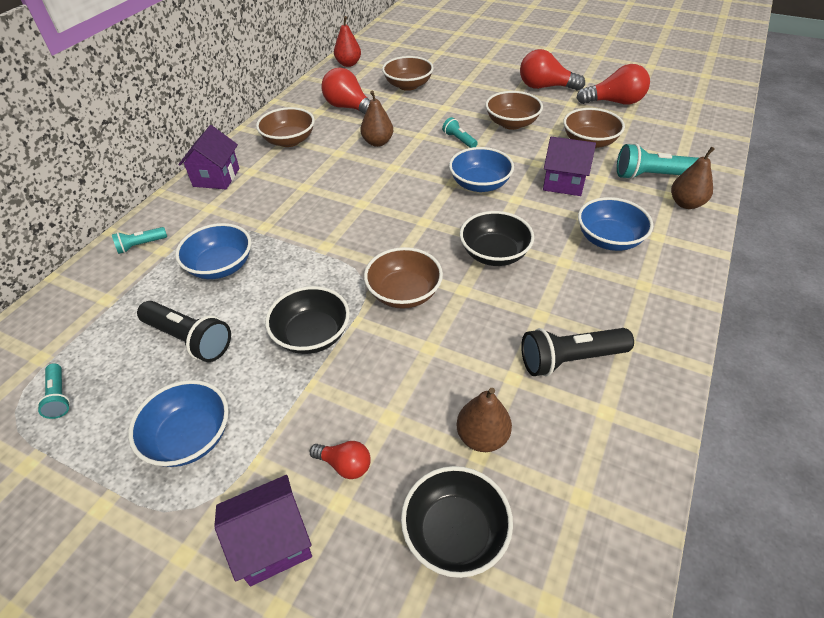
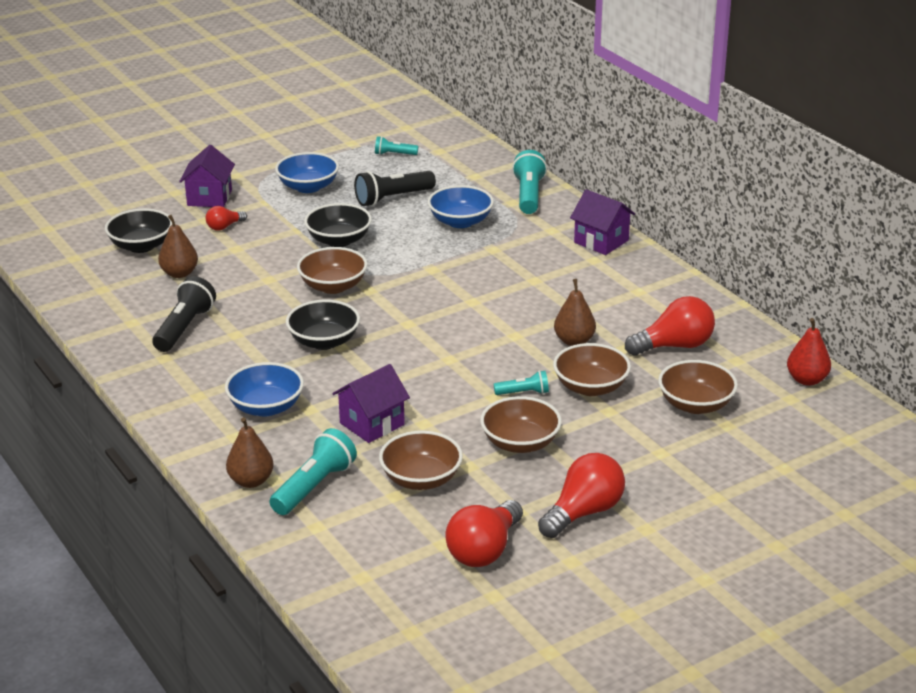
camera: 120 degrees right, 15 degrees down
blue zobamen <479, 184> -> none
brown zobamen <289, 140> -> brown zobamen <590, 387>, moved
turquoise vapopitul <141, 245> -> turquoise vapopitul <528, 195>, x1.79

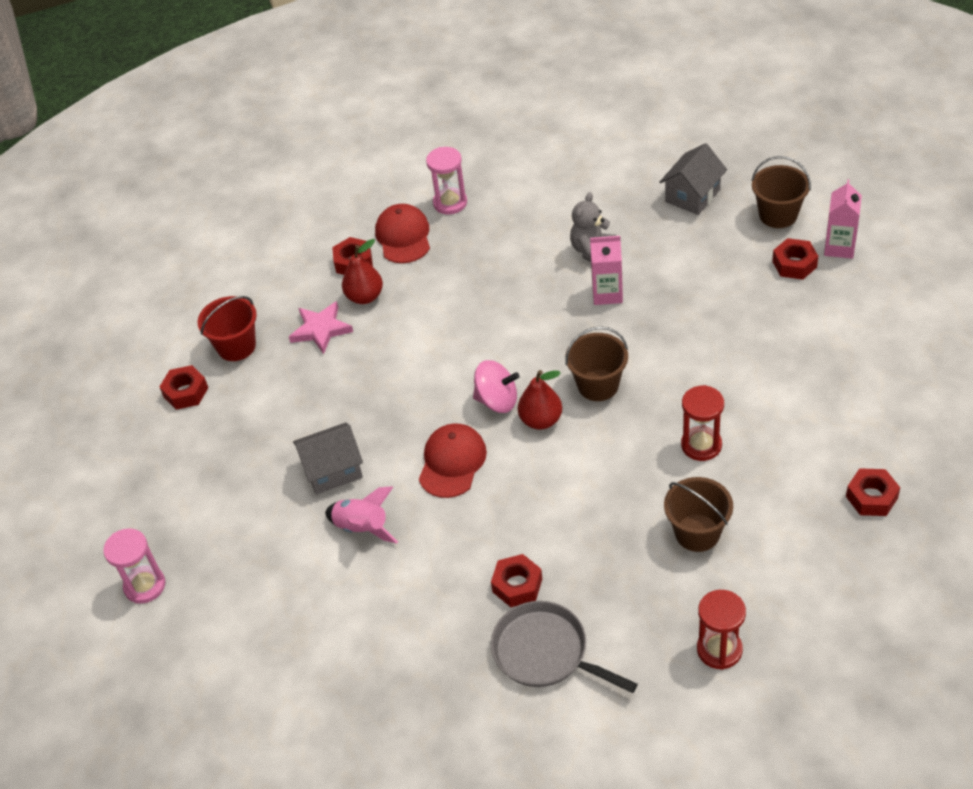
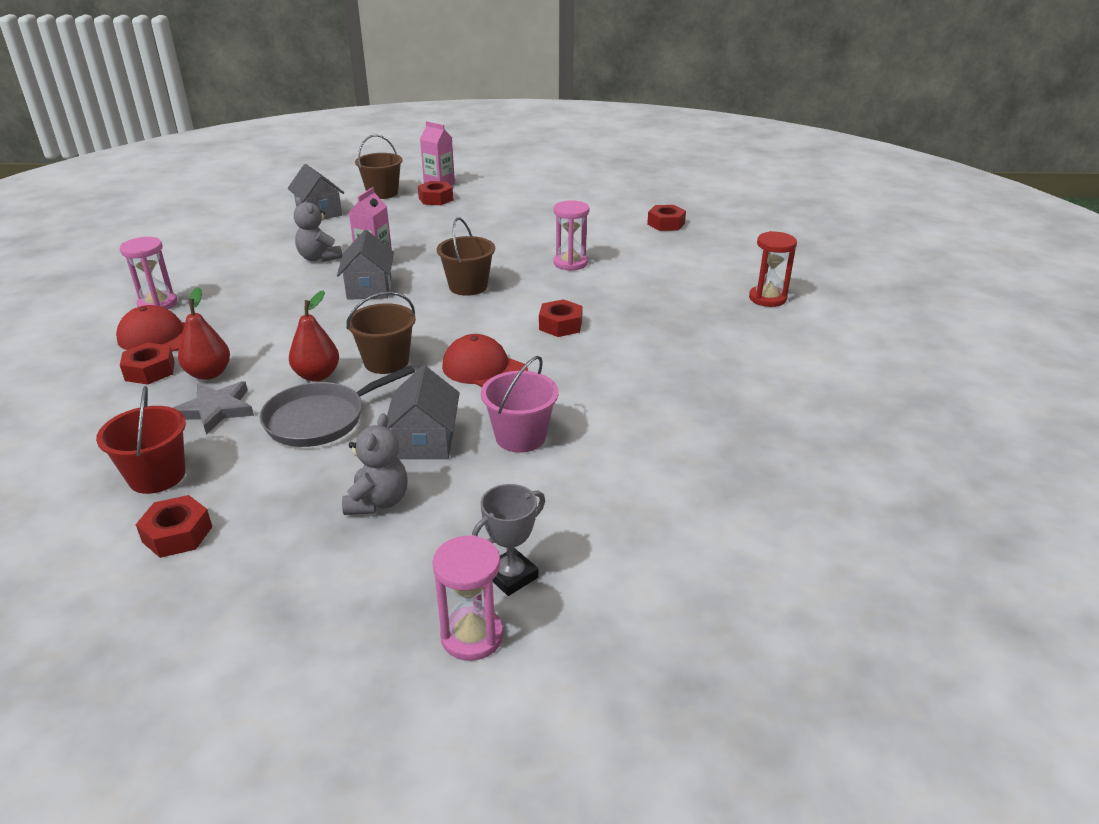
camera: 75 degrees left, 15 degrees down
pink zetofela <497, 401> -> none
none -> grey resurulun <369, 288>
none -> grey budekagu <378, 501>
none -> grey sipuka <511, 576>
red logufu <517, 585> -> red logufu <560, 325>, moved
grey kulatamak <545, 652> -> grey kulatamak <320, 419>, moved
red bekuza <541, 420> -> red bekuza <317, 375>, moved
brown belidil <697, 533> -> brown belidil <386, 362>, moved
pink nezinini <362, 528> -> pink belidil <520, 437>
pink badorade <321, 329> -> grey badorade <216, 410>
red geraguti <701, 445> -> pink geraguti <570, 263>

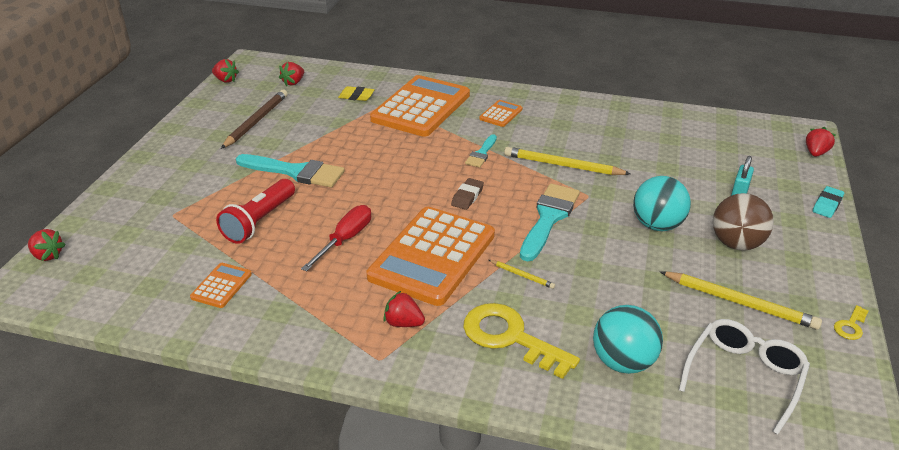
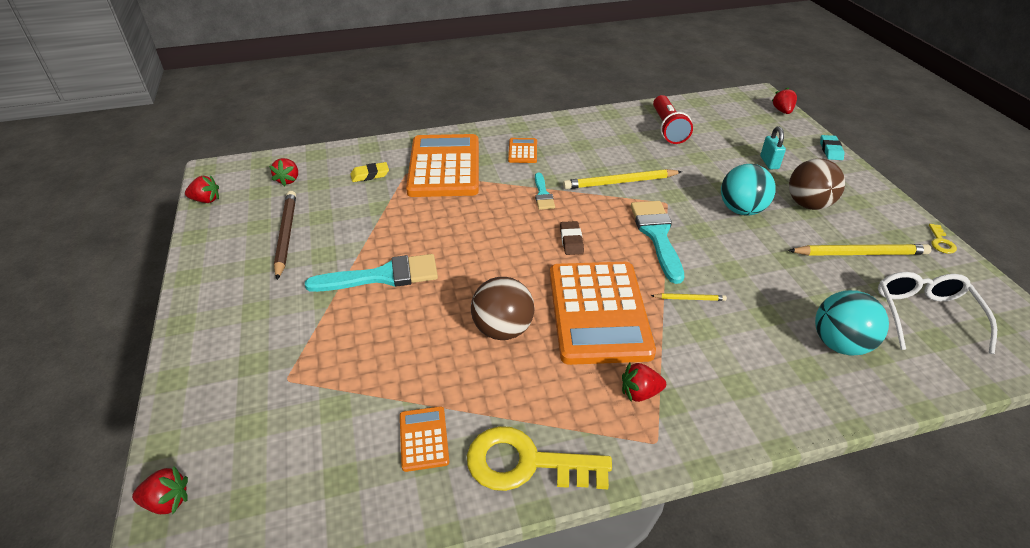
camera: 30 degrees left, 5 degrees up
red vapopitul <259, 221> -> red vapopitul <668, 129>, moved
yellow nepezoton <510, 337> -> yellow nepezoton <525, 463>, moved
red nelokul <345, 239> -> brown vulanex <502, 329>

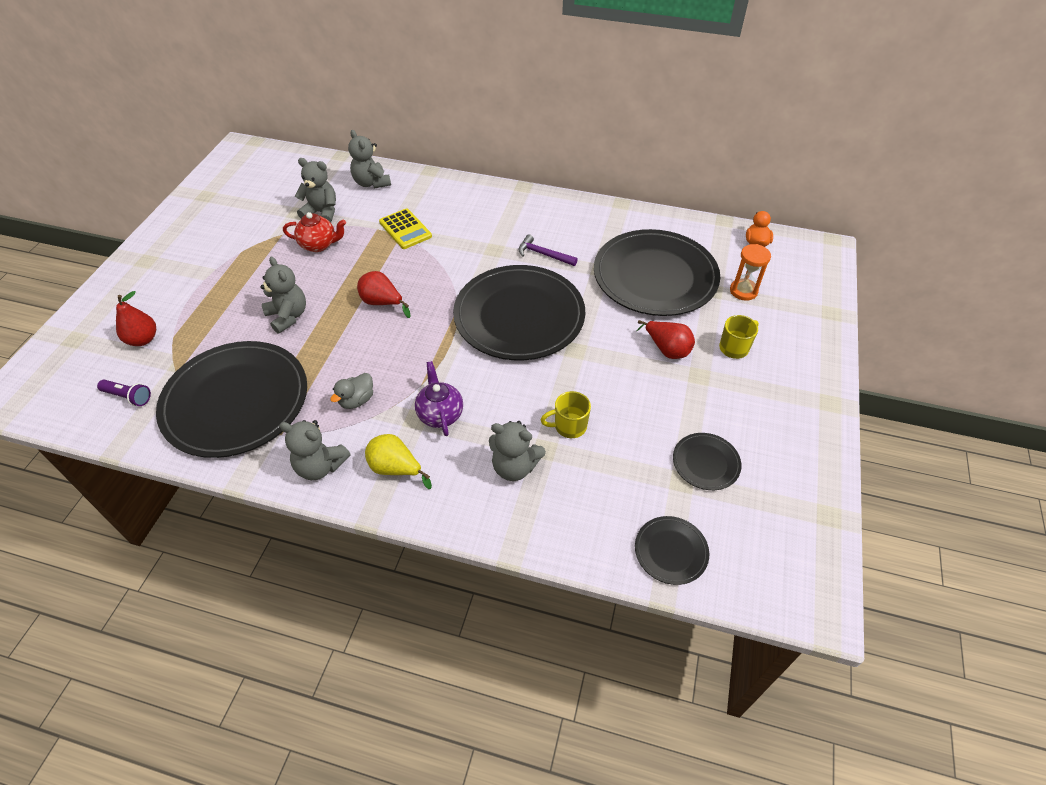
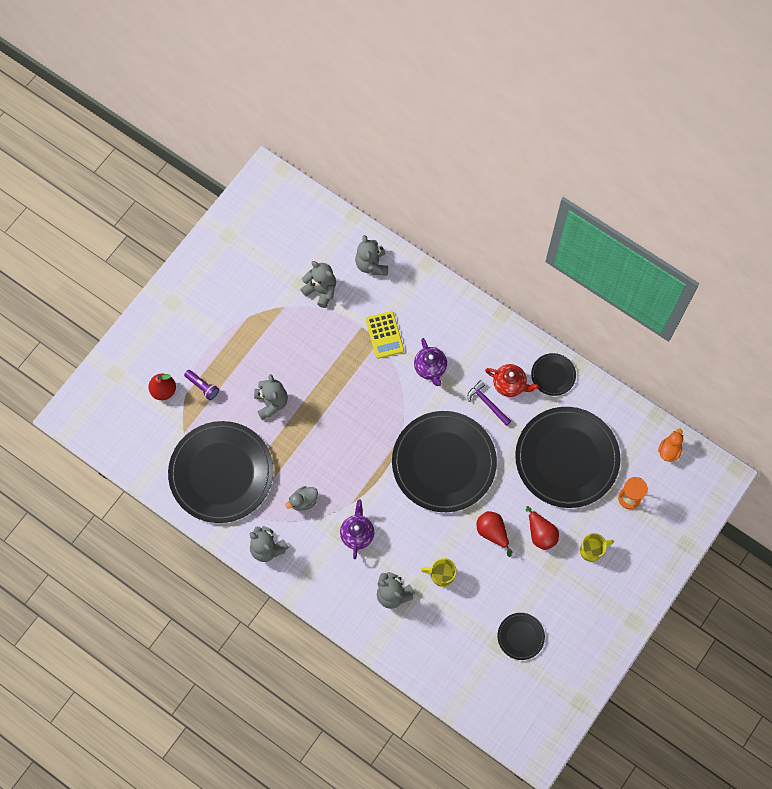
camera: 20 degrees right, 20 degrees up
yellow bekuza <395, 469> -> none
none -> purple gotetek <430, 368>
purple vapopitul <128, 397> -> purple vapopitul <202, 387>, moved
red gotetek <319, 245> -> red gotetek <510, 384>, moved
red bekuza <382, 303> -> red bekuza <492, 532>, moved
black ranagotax <671, 551> -> black ranagotax <553, 375>, moved

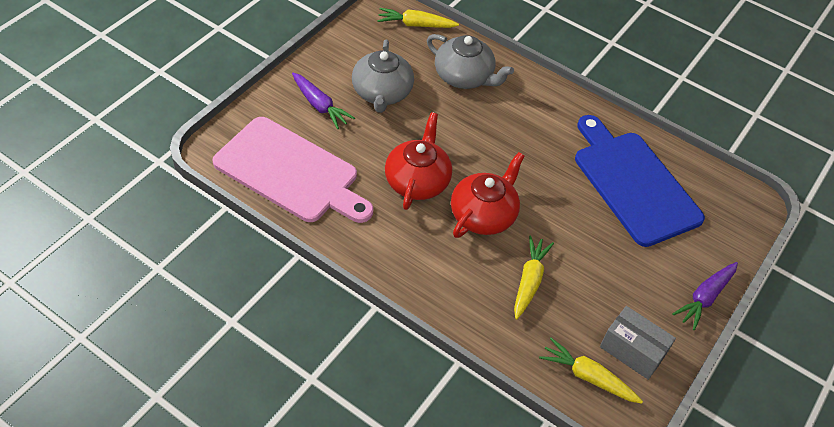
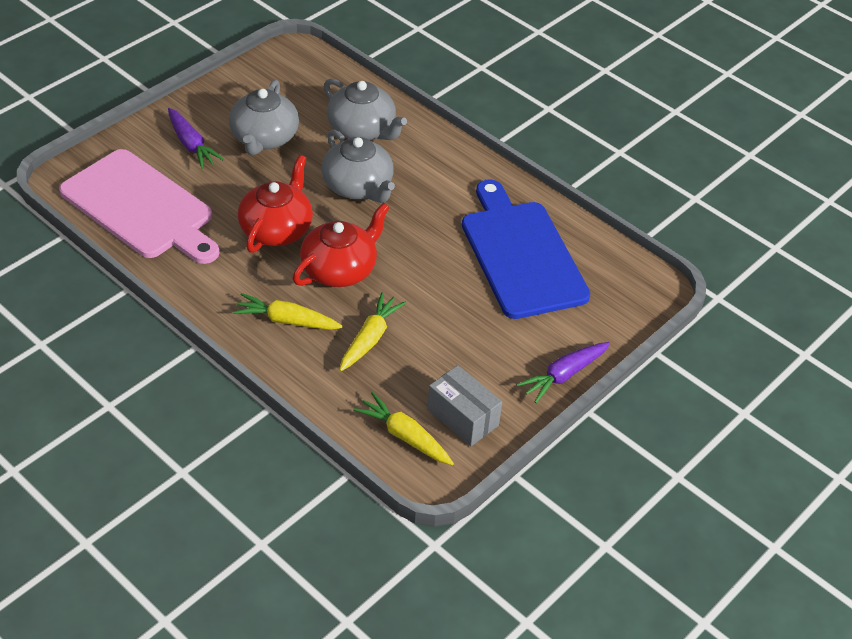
camera: 10 degrees right, 5 degrees down
none -> grey gotetek <358, 186>
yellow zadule <416, 25> -> yellow zadule <287, 321>, moved

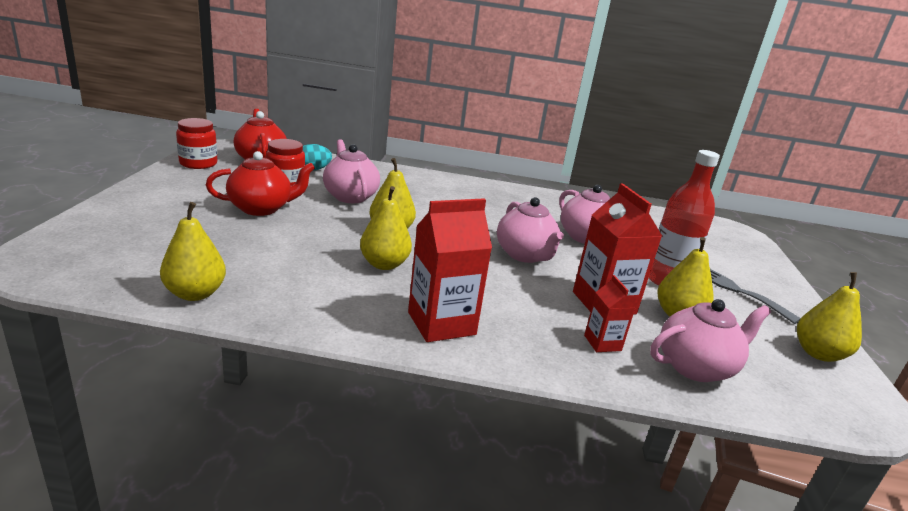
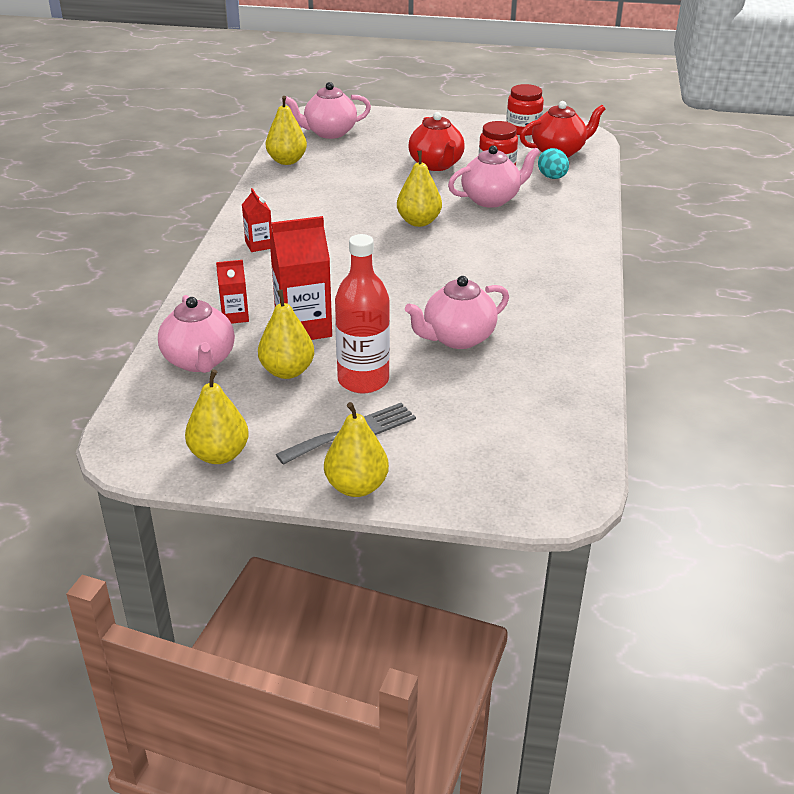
camera: 95 degrees right, 10 degrees up
yellow bekuza <384, 264> -> yellow bekuza <356, 486>, moved
pink gotetek <525, 255> -> pink gotetek <329, 133>, moved
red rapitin <441, 323> -> red rapitin <259, 245>, x0.53

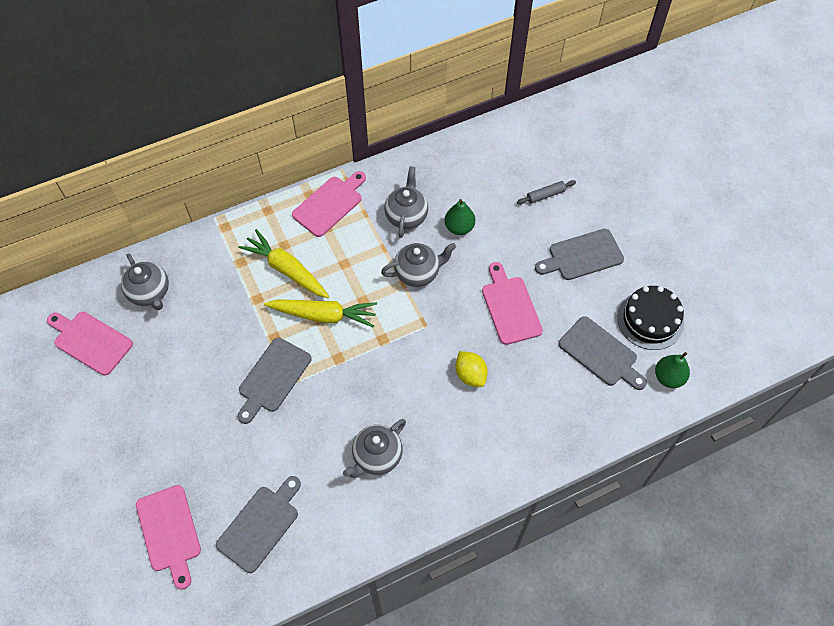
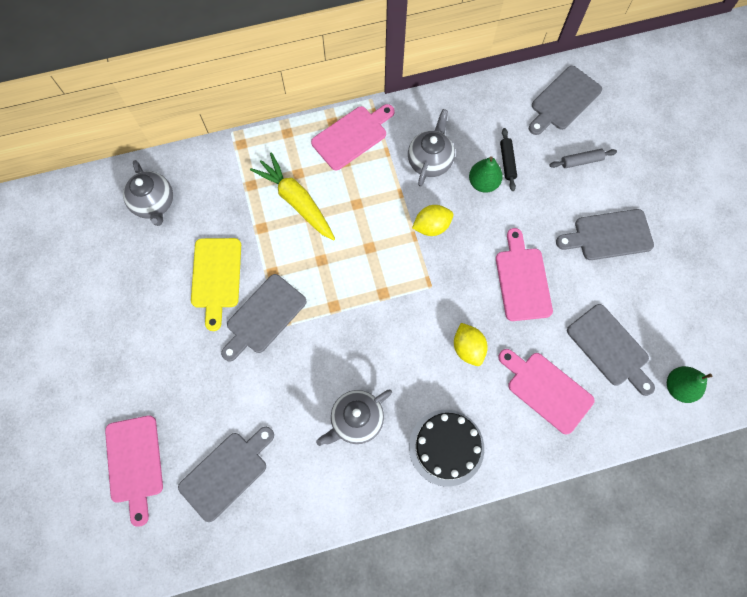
camera: 10 degrees right, 10 degrees up
yellow zadule <324, 315> -> none
none -> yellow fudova <216, 277>
none -> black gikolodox <507, 162>
none -> grey fudova <564, 100>
pink fudova <90, 341> -> pink fudova <546, 390>, moved
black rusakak <650, 320> -> black rusakak <446, 447>, moved
grey gotetek <418, 273> -> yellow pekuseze <431, 226>

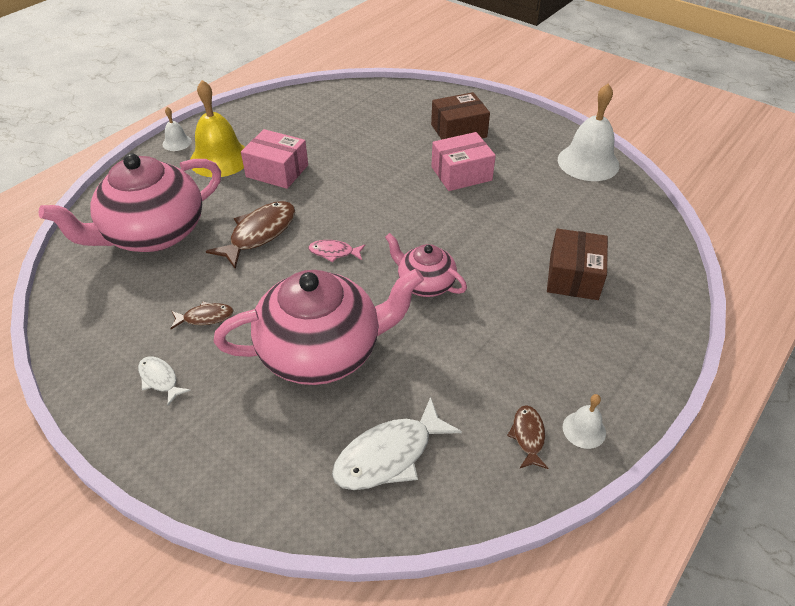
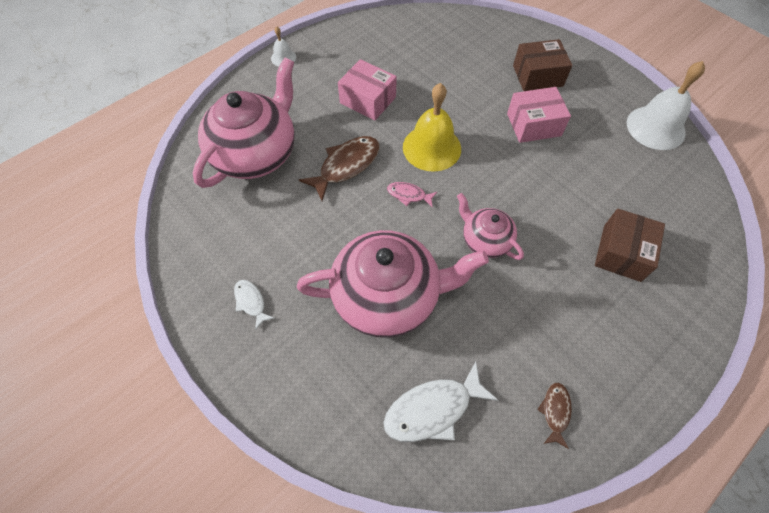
camera: 10 degrees right, 15 degrees up
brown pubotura <205, 317> -> none
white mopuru <584, 429> -> none
yellow mopuru <220, 159> -> yellow mopuru <431, 147>, moved
pink gotetek <153, 234> -> pink gotetek <256, 153>, 150 degrees clockwise

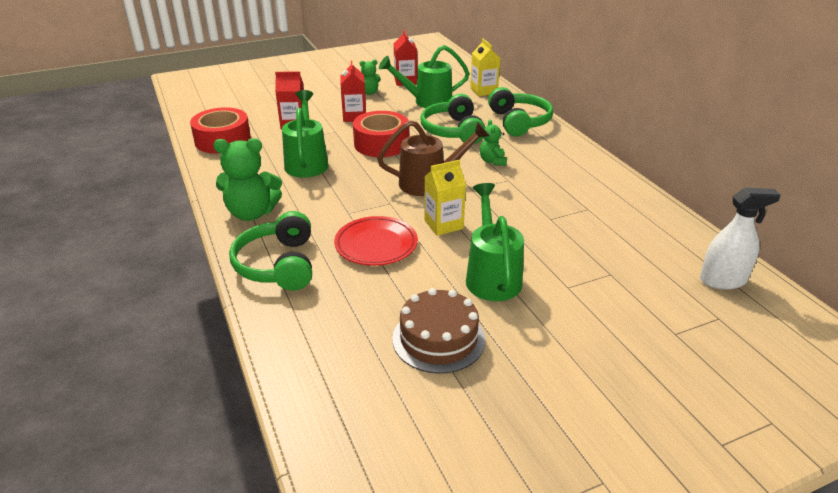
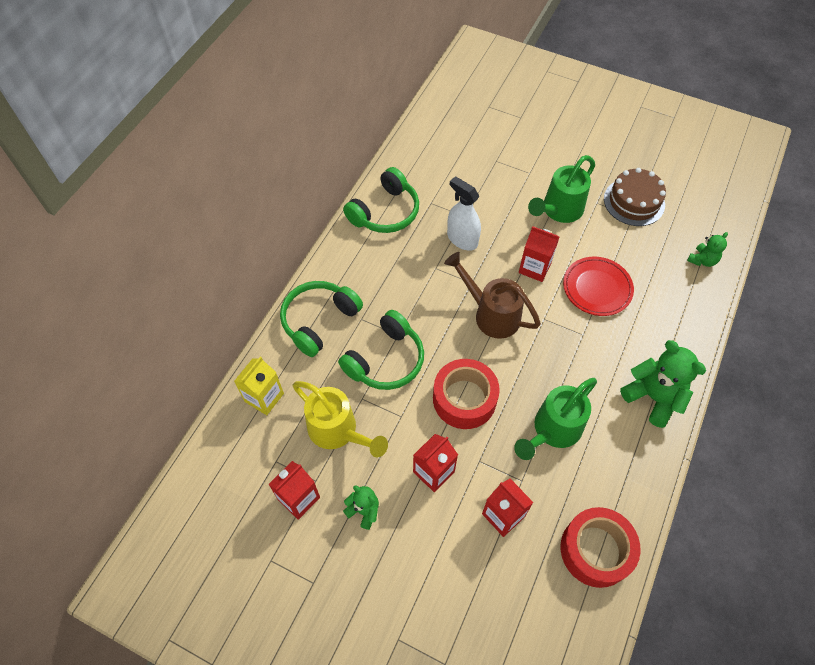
camera: 130 degrees left, 25 degrees up
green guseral <278, 265> -> green guseral <385, 212>, moved
green budekagu <493, 161> -> green budekagu <702, 260>, moved
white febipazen <722, 280> -> white febipazen <462, 239>, moved
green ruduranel <427, 101> -> yellow ruduranel <338, 431>
yellow rapitin <443, 224> -> red rapitin <534, 268>

